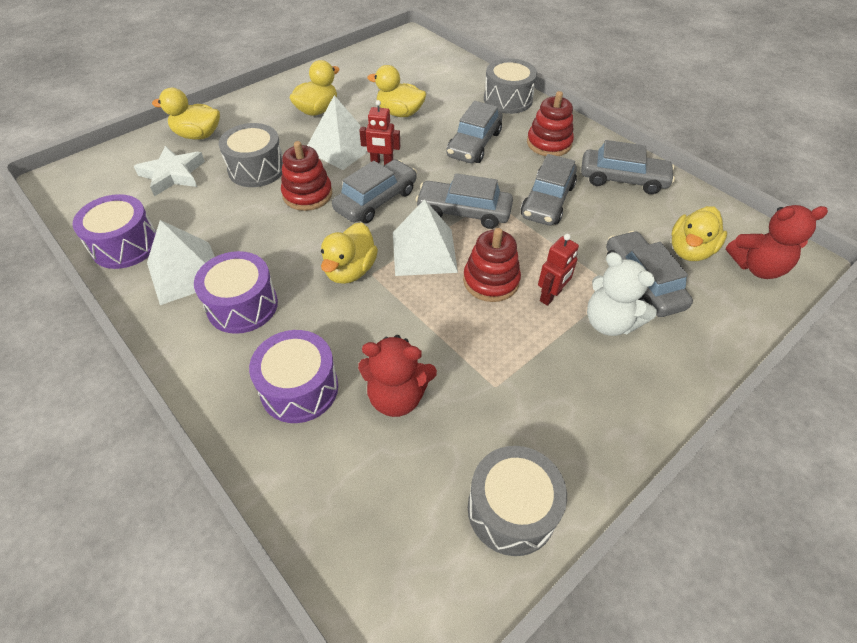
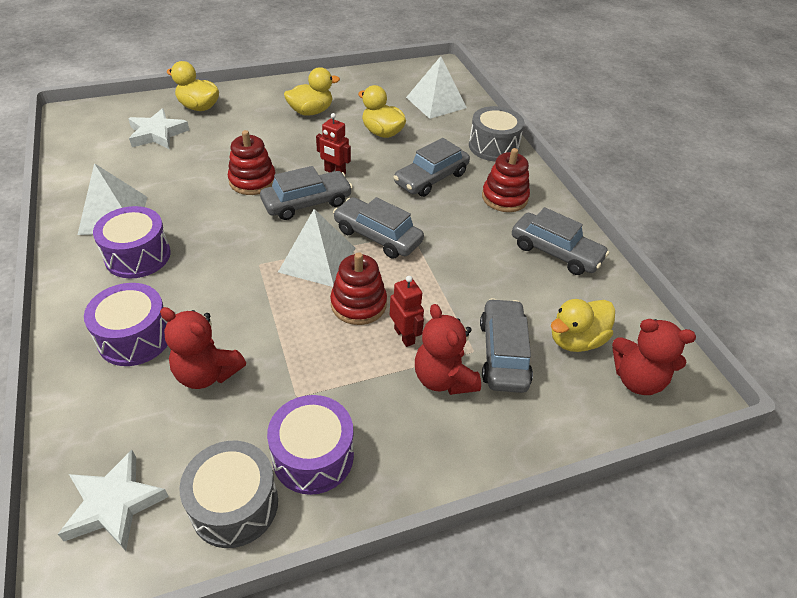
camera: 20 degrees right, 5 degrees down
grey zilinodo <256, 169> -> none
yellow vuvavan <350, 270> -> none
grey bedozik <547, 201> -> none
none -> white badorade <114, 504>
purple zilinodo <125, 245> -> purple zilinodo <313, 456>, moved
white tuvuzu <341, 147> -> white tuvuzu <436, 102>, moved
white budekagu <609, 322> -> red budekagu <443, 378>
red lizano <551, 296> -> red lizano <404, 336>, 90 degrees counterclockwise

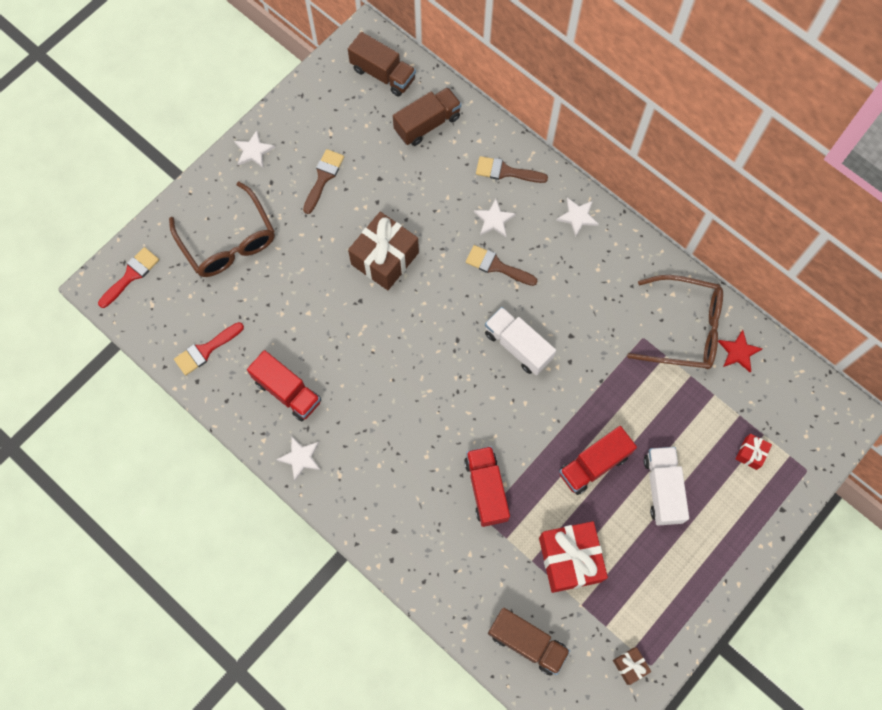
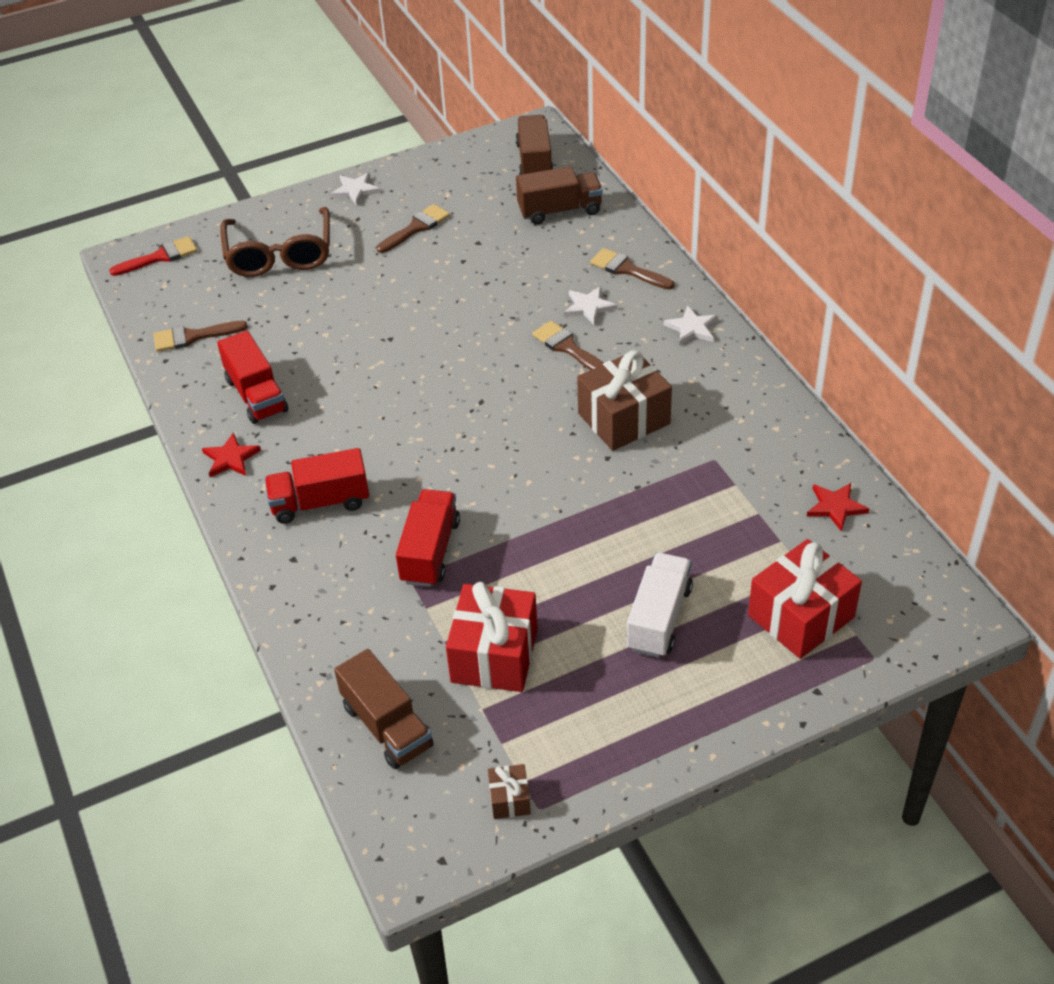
camera: 25 degrees right, 25 degrees down
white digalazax <518, 346> -> none
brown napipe <684, 328> -> none
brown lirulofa <385, 258> -> brown lirulofa <624, 419>, moved
red digalazax <593, 464> -> red digalazax <320, 502>, moved
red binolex <206, 350> -> brown binolex <193, 337>
white badorade <300, 458> -> red badorade <230, 458>
brown digalazax <383, 74> -> brown digalazax <534, 161>, 150 degrees counterclockwise
red lirulofa <751, 453> -> red lirulofa <801, 616>, x2.14

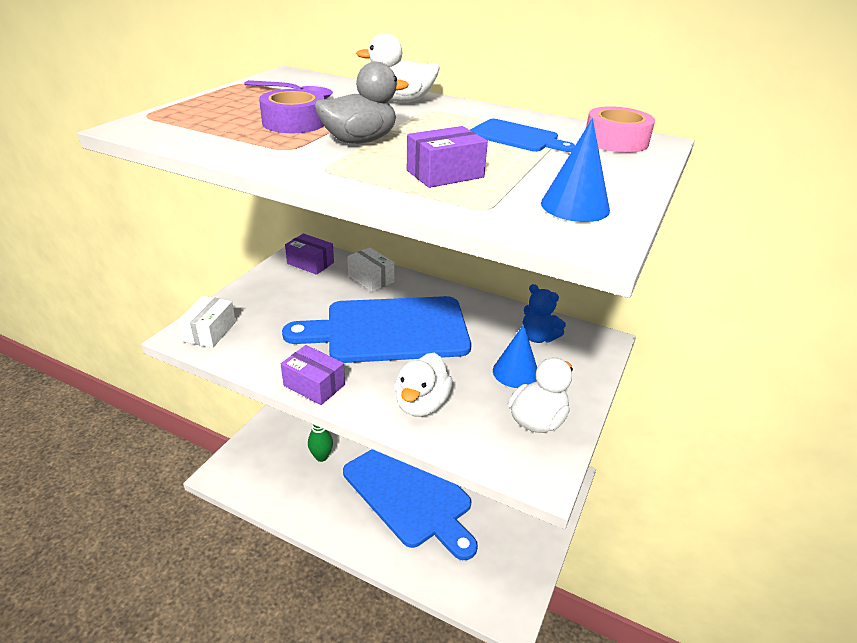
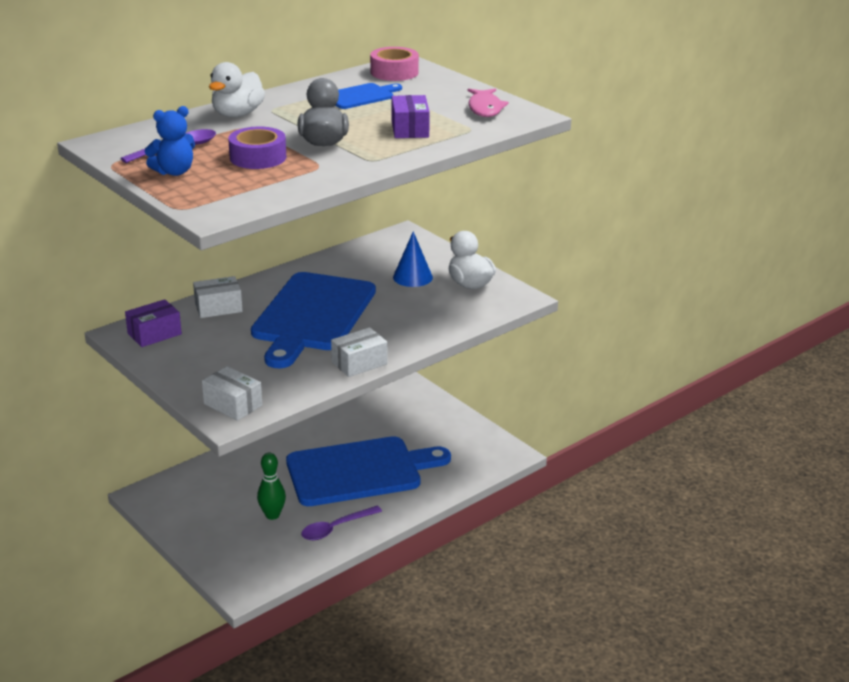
camera: 65 degrees left, 5 degrees down
white vuvavan <421, 404> -> none
none -> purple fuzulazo <336, 528>
blue budekagu <538, 337> -> blue budekagu <174, 172>, moved
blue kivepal <575, 206> -> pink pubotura <485, 108>
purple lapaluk <314, 385> -> white lapaluk <359, 363>

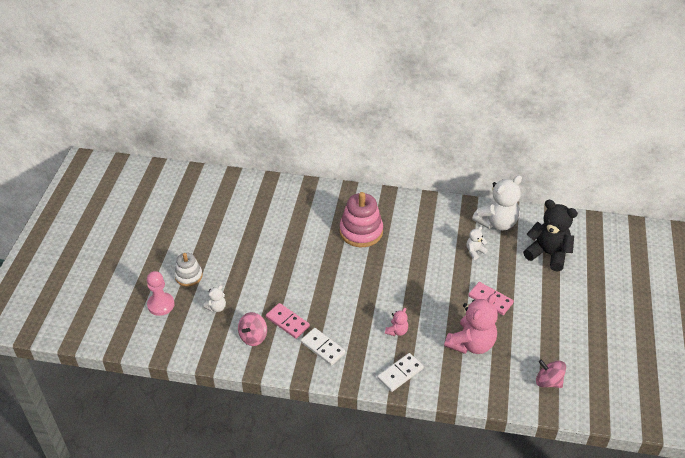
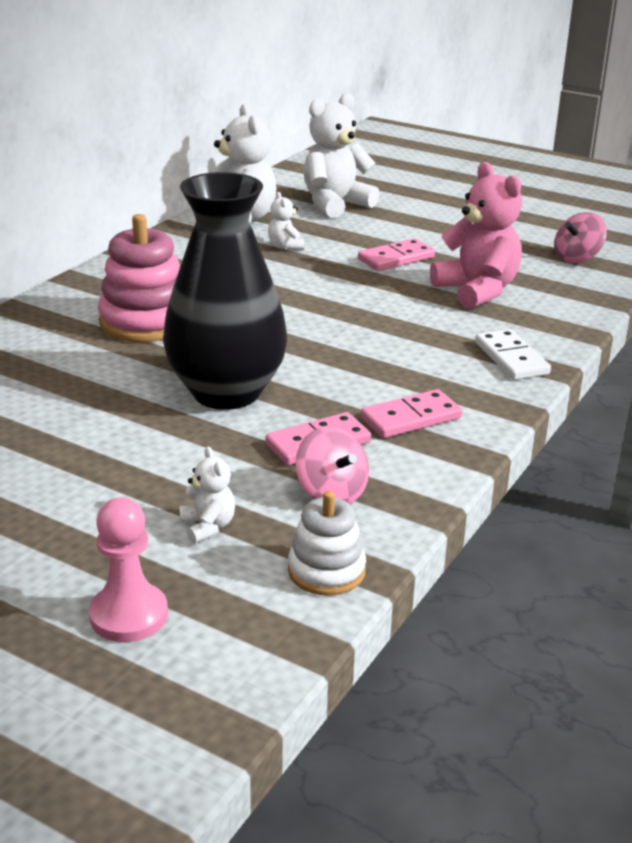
camera: 70 degrees left, 15 degrees down
pink budekagu <397, 331> -> none
none -> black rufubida <226, 392>
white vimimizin <188, 276> -> white vimimizin <326, 571>, moved
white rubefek <323, 347> -> pink rubefek <411, 418>
black budekagu <548, 254> -> white budekagu <335, 204>

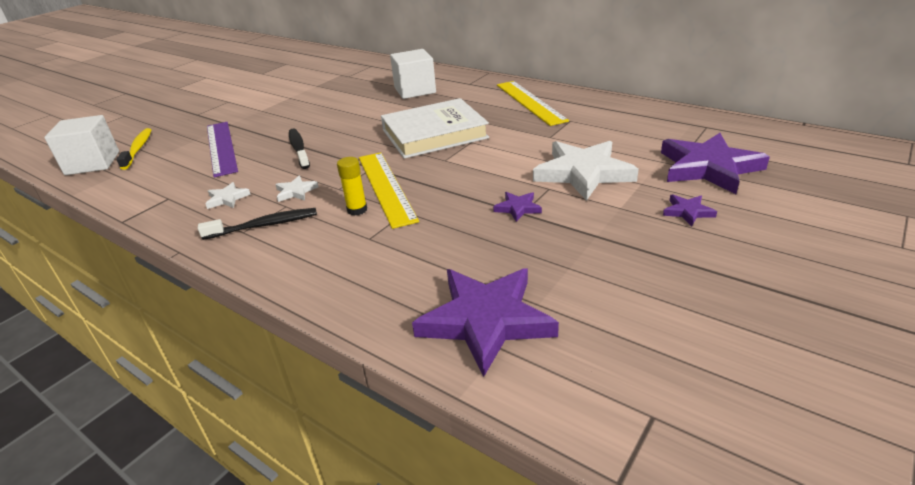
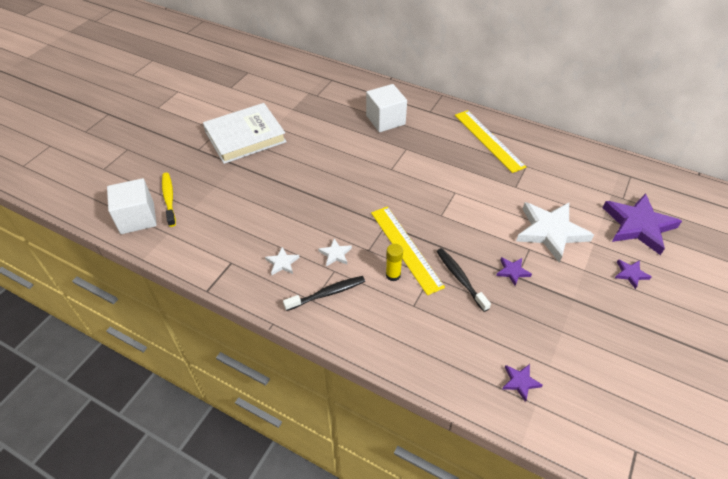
camera: 10 degrees left, 15 degrees up
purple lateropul <221, 147> -> none
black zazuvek <299, 149> -> black zazuvek <460, 278>, moved
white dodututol <434, 134> -> white dodututol <245, 137>, moved
purple badorade <485, 321> -> purple badorade <520, 382>, x0.44

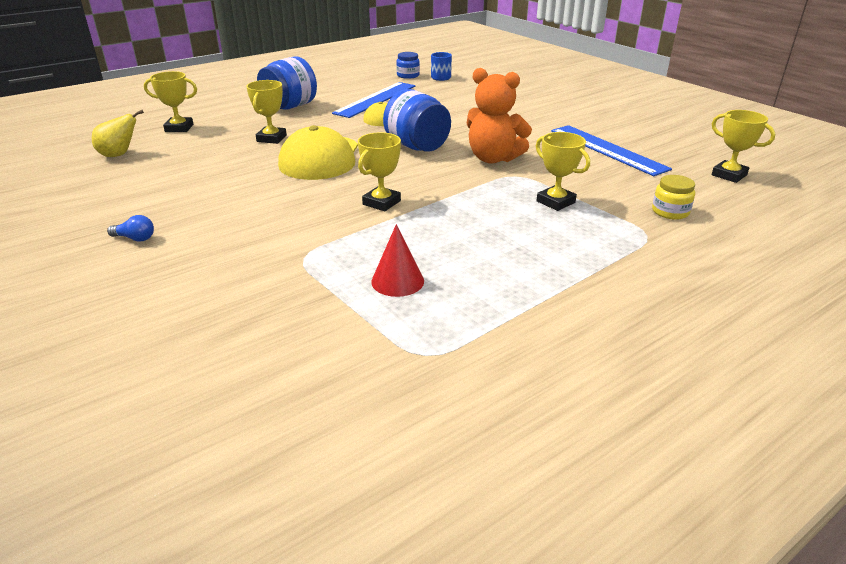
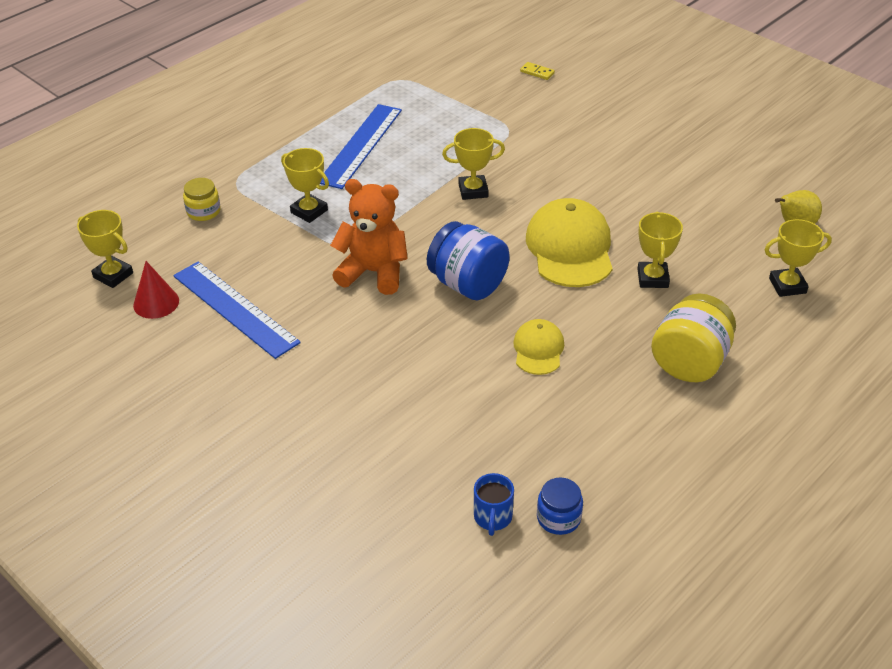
camera: 170 degrees right, 10 degrees up
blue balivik <135, 238> -> none
none -> yellow rubefek <537, 72>
blue lateropul <375, 99> -> blue lateropul <361, 145>, moved
red kivepal <397, 281> -> red kivepal <156, 303>, moved
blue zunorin <290, 107> -> yellow zunorin <690, 362>
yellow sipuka <381, 202> -> yellow sipuka <473, 191>, 60 degrees clockwise

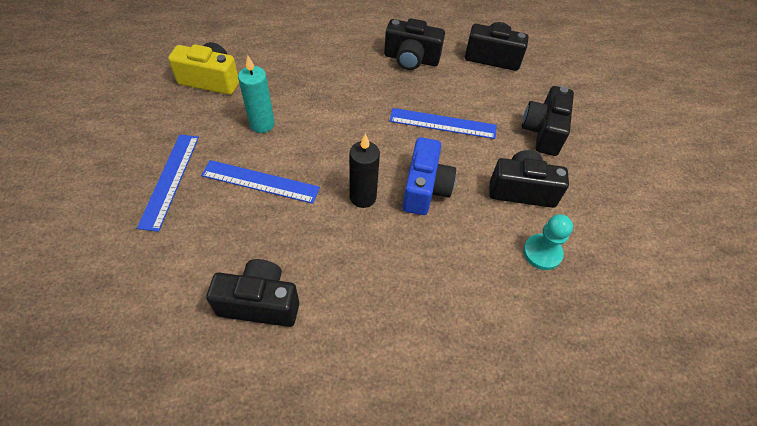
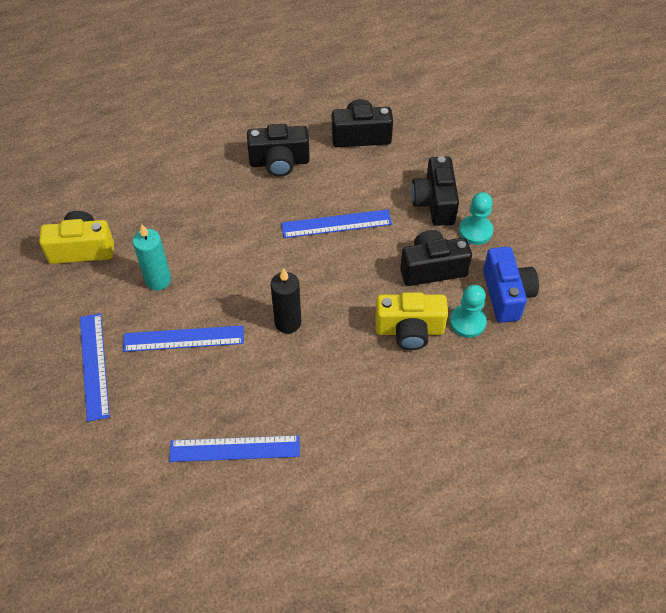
camera: 15 degrees left, 0 degrees up
none -> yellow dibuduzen <409, 330>
none -> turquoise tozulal <475, 231>
blue dibuduzen <425, 189> -> blue dibuduzen <506, 295>, moved
black dibuduzen <260, 303> -> blue lateropul <235, 448>

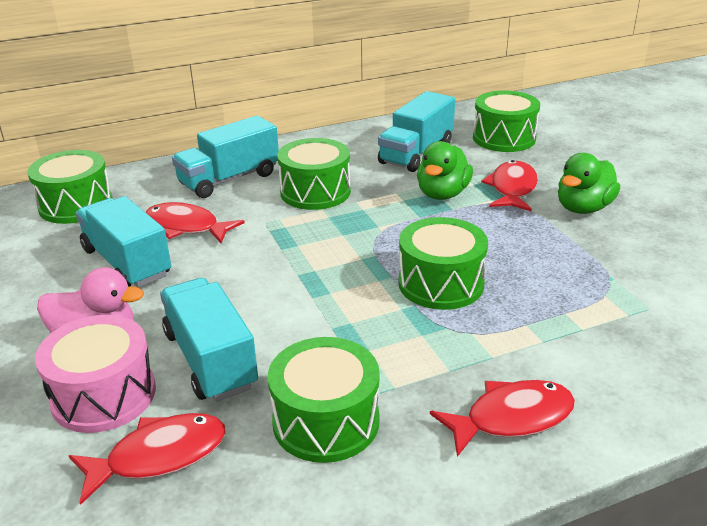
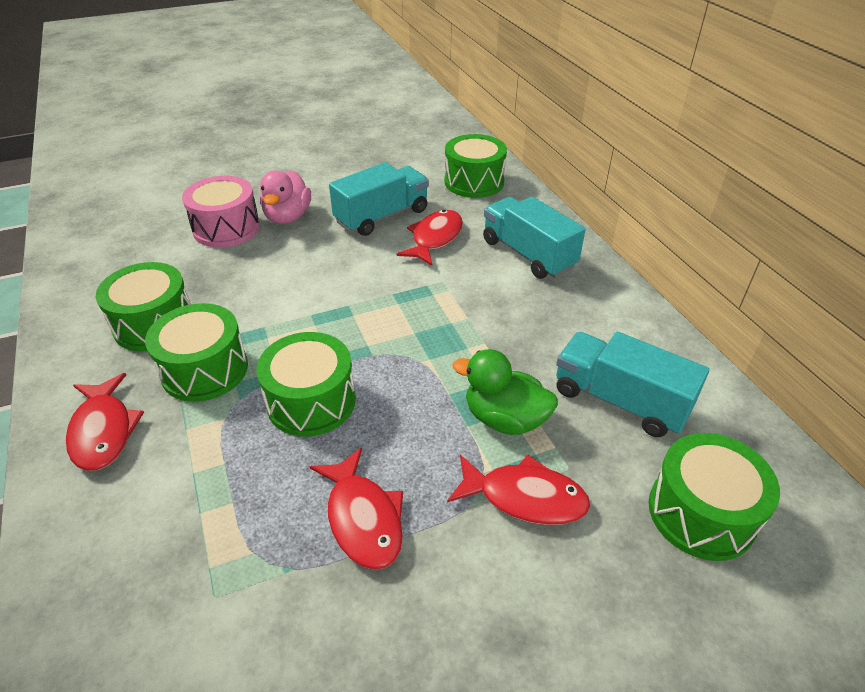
camera: 90 degrees right, 10 degrees up
turquoise digalazax <210, 360> -> none
green vuvavan <583, 208> -> none
red pubotura <159, 456> -> red pubotura <363, 518>, moved
green zilinodo <315, 192> -> green zilinodo <205, 370>, moved

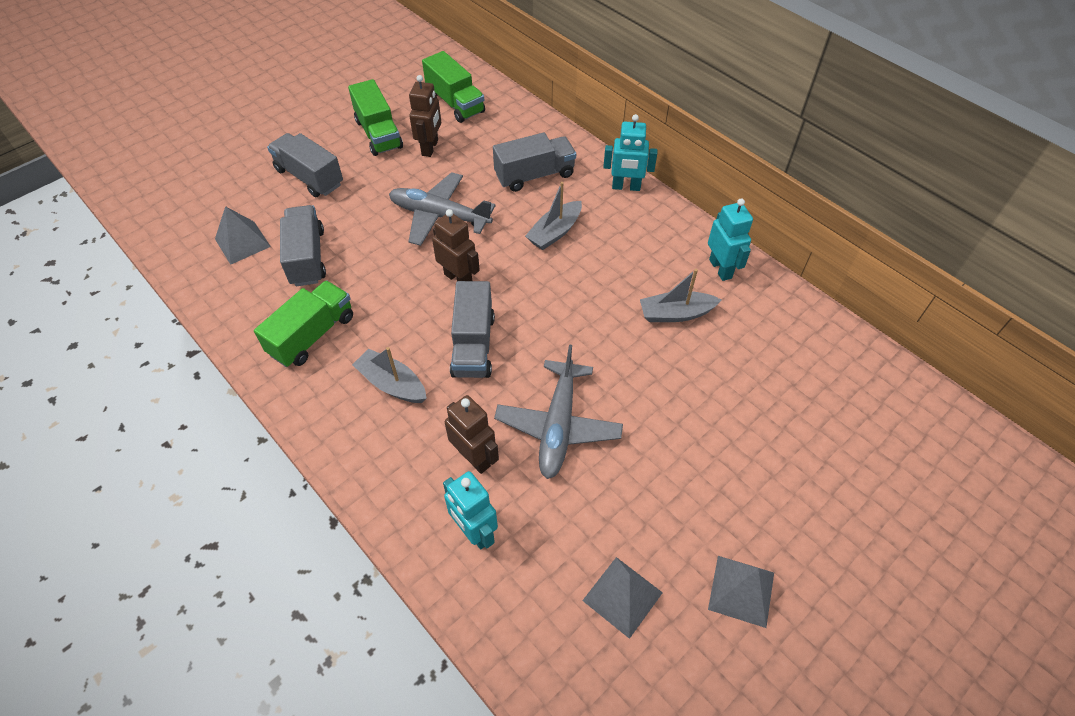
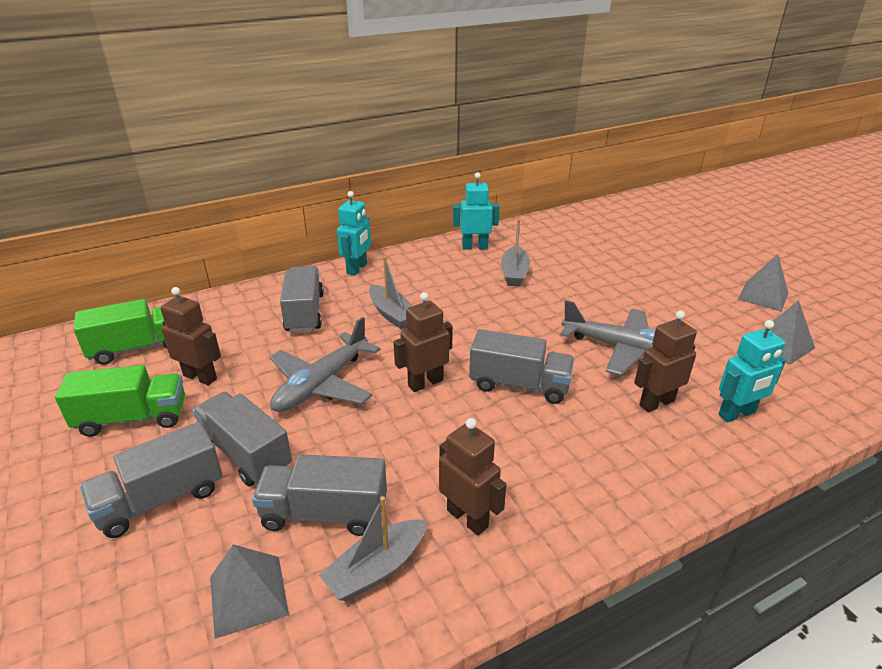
camera: 75 degrees left, 20 degrees down
none -> grey digalazax <245, 454>
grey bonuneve <392, 384> -> grey bonuneve <377, 568>, moved
green digalazax <312, 335> -> brown lizano <467, 518>

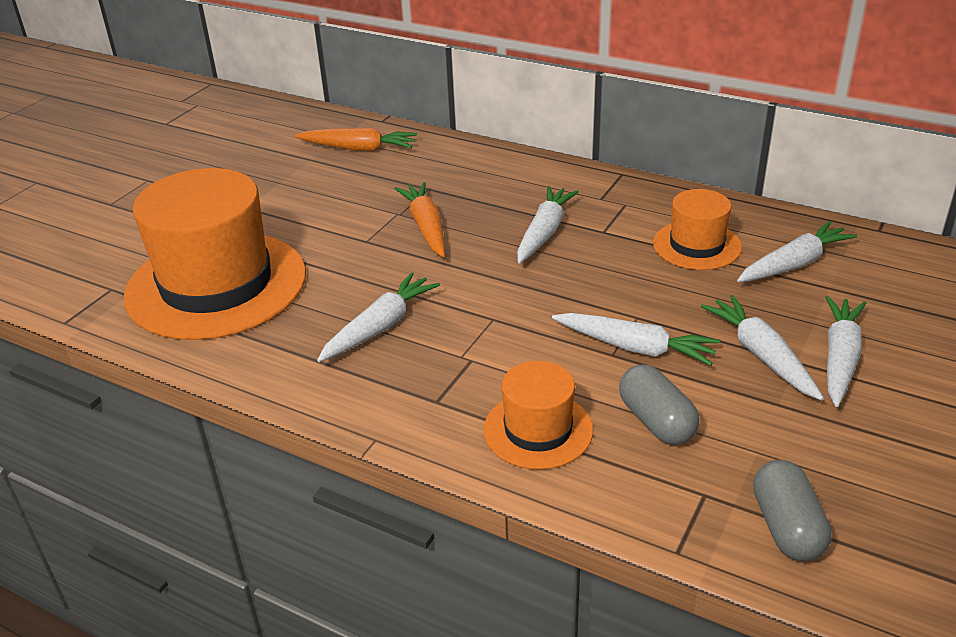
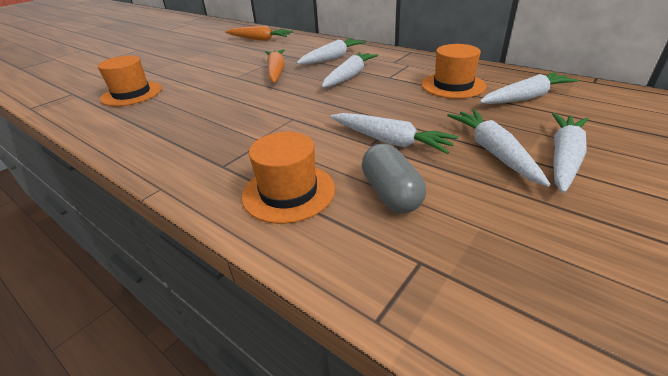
camera: 10 degrees right, 0 degrees up
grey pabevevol <787, 527> -> none
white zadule <380, 327> -> white zadule <332, 58>, moved
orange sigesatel <216, 285> -> orange sigesatel <132, 94>, x0.50

